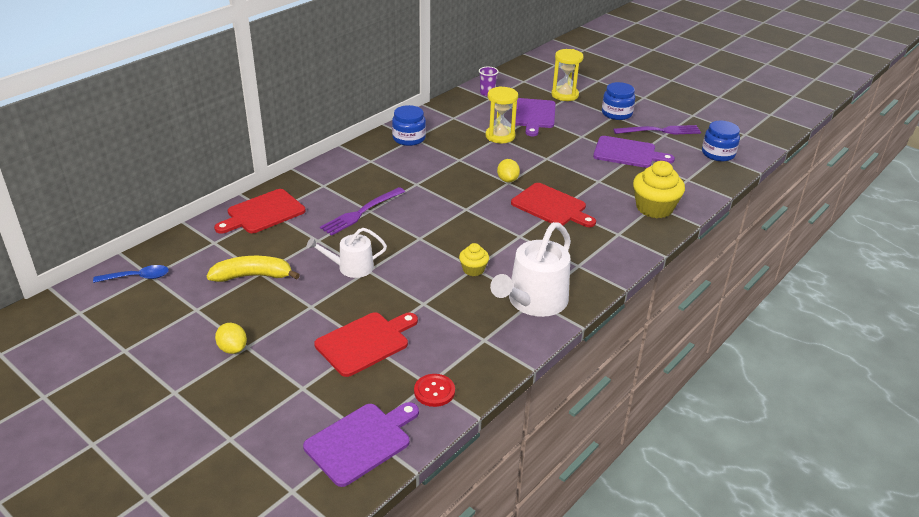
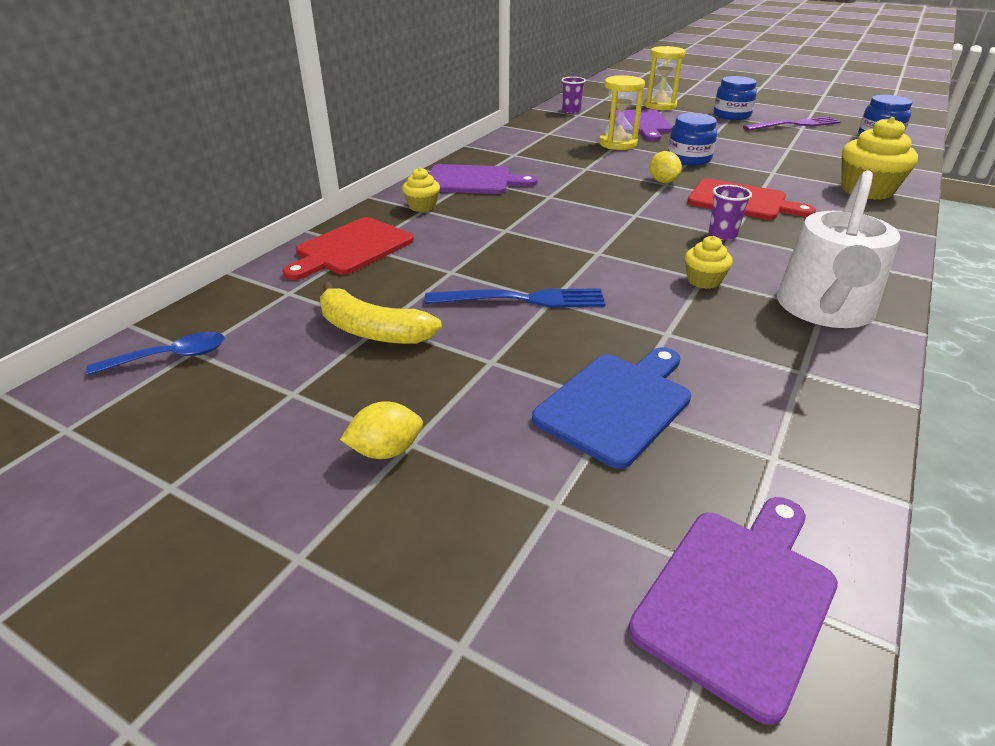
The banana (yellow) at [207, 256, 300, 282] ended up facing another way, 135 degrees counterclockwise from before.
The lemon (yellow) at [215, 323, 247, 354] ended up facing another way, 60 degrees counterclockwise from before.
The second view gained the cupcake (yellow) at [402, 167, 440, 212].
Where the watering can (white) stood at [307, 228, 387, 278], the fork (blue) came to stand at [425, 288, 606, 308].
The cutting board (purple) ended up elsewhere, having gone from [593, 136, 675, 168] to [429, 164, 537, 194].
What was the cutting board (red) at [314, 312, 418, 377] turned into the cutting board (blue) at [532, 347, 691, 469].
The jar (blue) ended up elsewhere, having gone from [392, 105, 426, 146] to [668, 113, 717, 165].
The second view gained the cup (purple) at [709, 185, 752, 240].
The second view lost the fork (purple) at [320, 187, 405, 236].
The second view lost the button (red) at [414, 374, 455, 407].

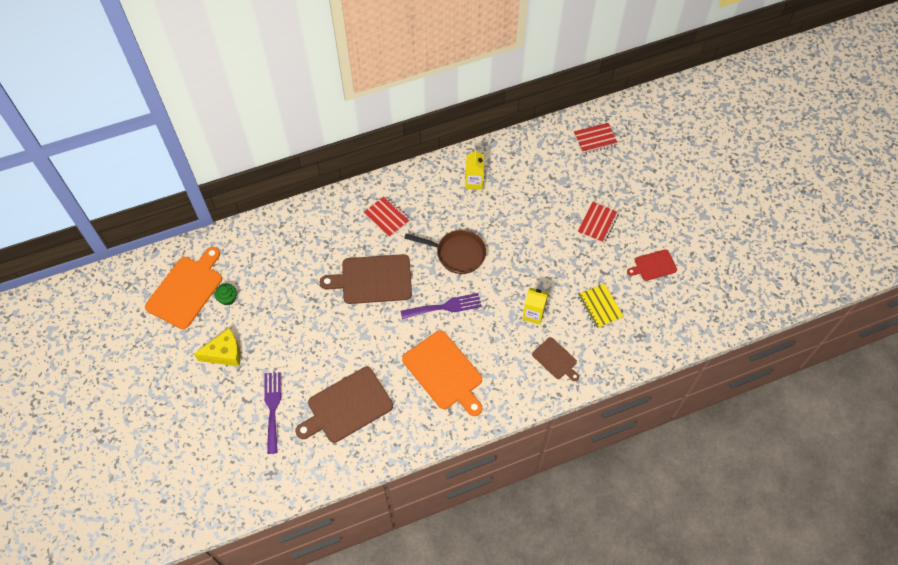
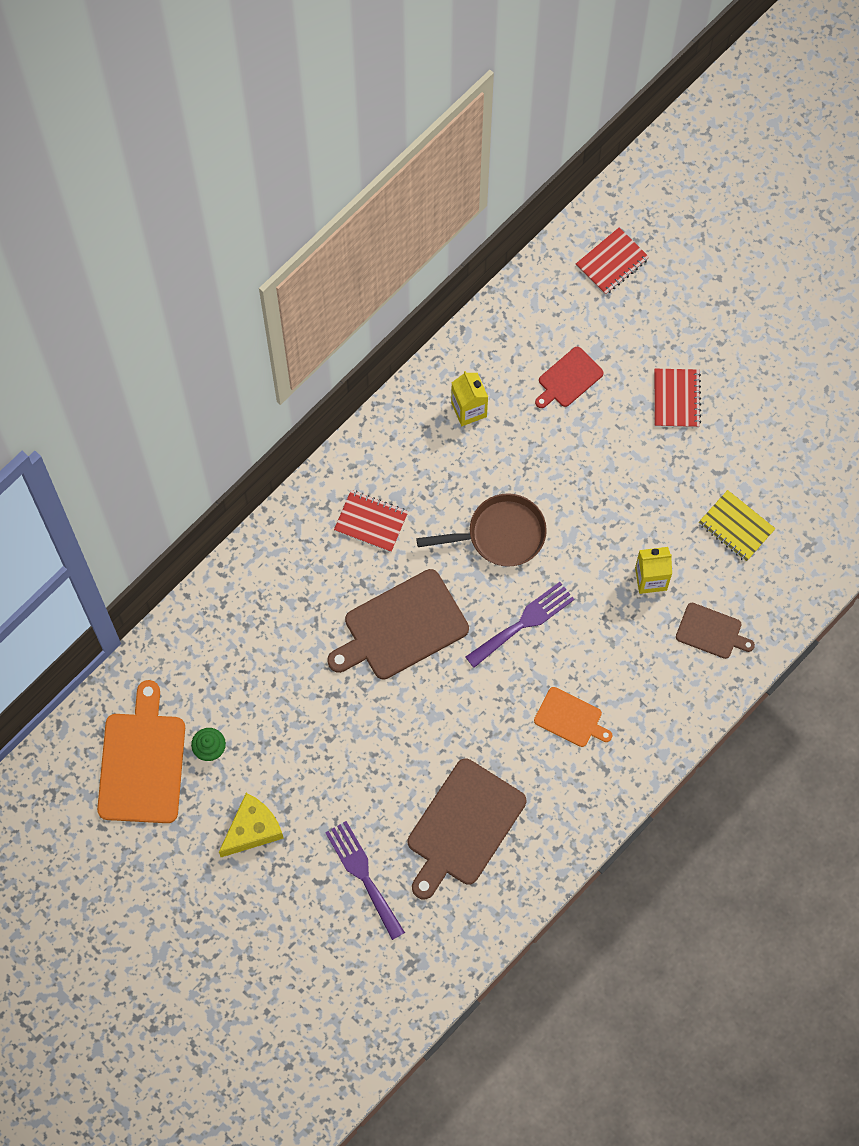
The size of the cutting board (orange) at [402, 330, 482, 416] changed by a factor of 0.54.
The cutting board (red) ended up elsewhere, having gone from [627, 249, 677, 281] to [535, 347, 604, 408].

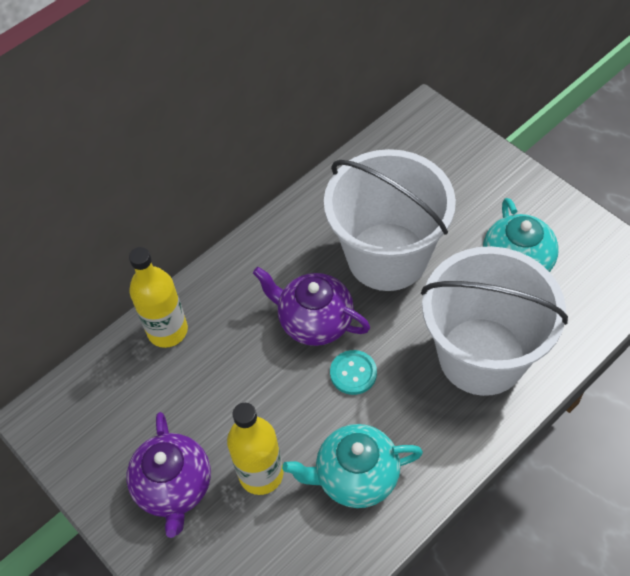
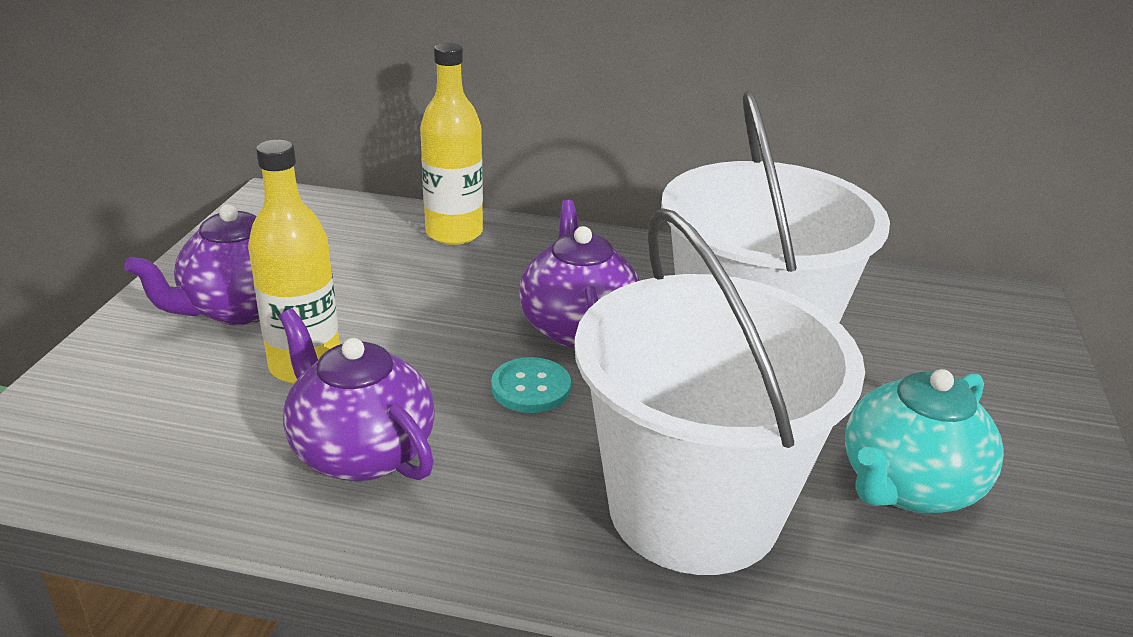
What was the teapot (turquoise) at [282, 424, 423, 508] turned into the teapot (purple) at [279, 309, 435, 481].

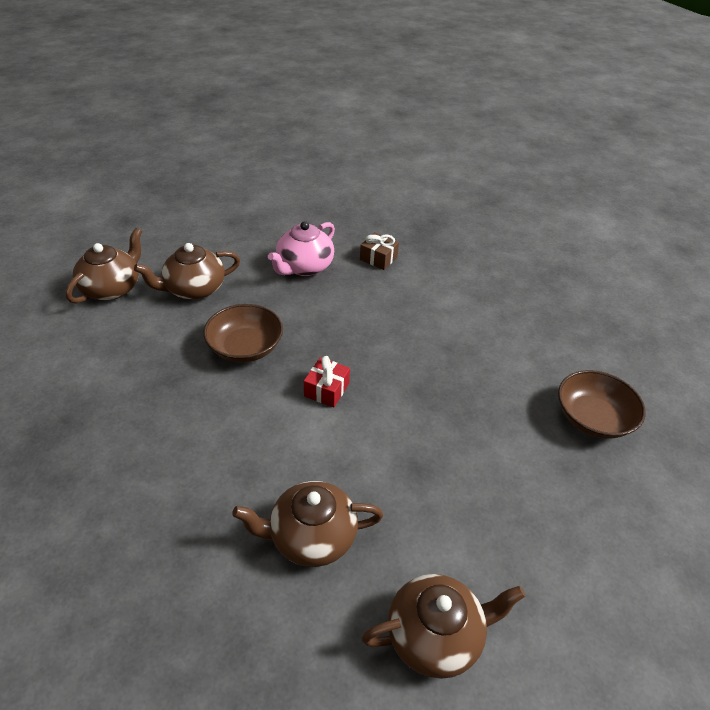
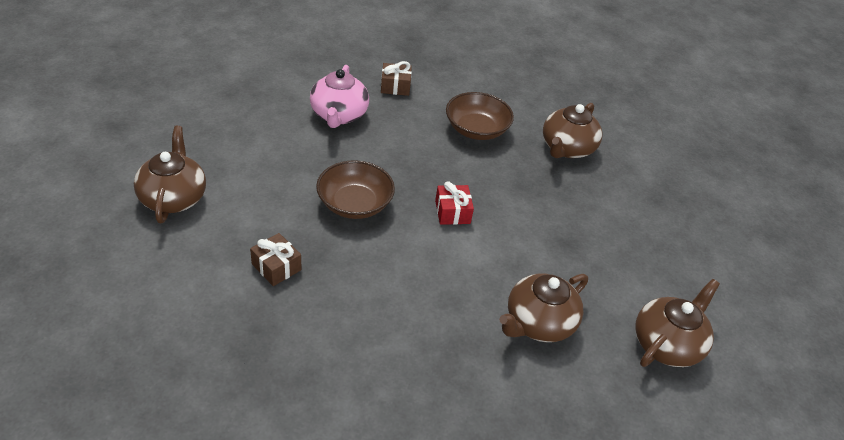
The second view gained the gift (brown) at [250, 233, 302, 286].
The bowl (brown) ended up elsewhere, having gone from [558, 370, 646, 439] to [446, 92, 514, 140].
The teapot (brown) ended up elsewhere, having gone from [134, 243, 240, 300] to [543, 103, 603, 158].

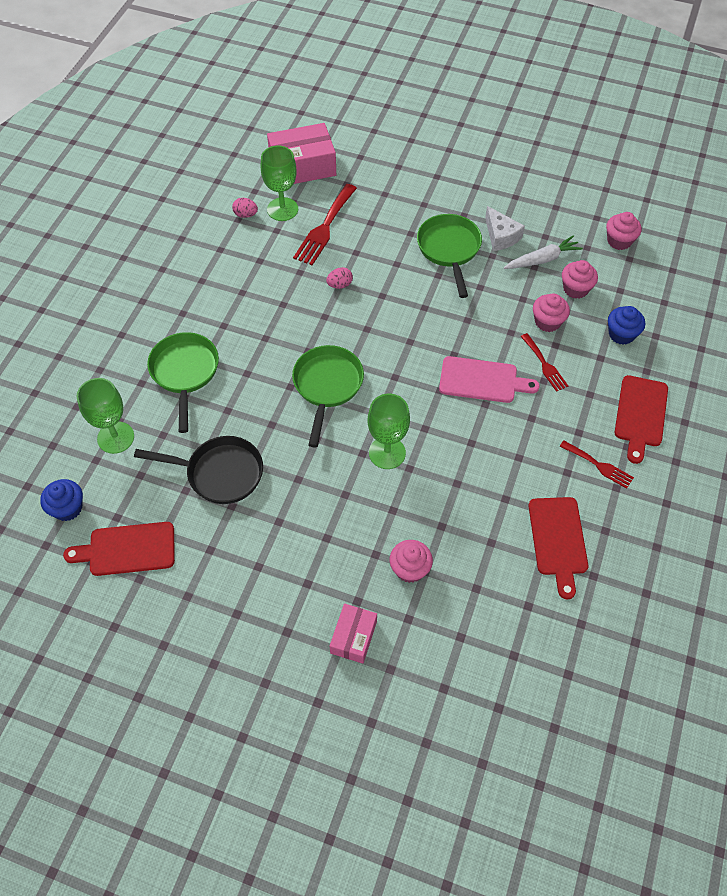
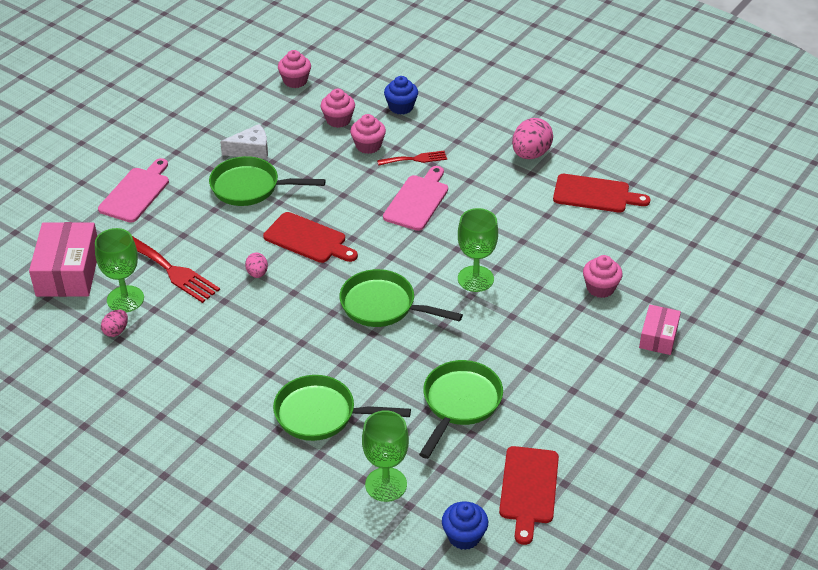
The second view gained the cutting board (pink) at [98, 158, 169, 223].
The cutting board (red) ended up elsewhere, having gone from [615, 375, 668, 464] to [263, 212, 358, 263].
What was the pan (black) at [134, 436, 263, 504] turned into the pan (green) at [419, 360, 503, 459].
Where the fork (red) stood at [559, 440, 634, 489], the egg (pink) came to stand at [512, 118, 553, 159].
The box (pink) at [330, 604, 377, 664] ended up facing another way, 75 degrees clockwise from before.
The second view lost the carrot (white) at [504, 236, 583, 269].

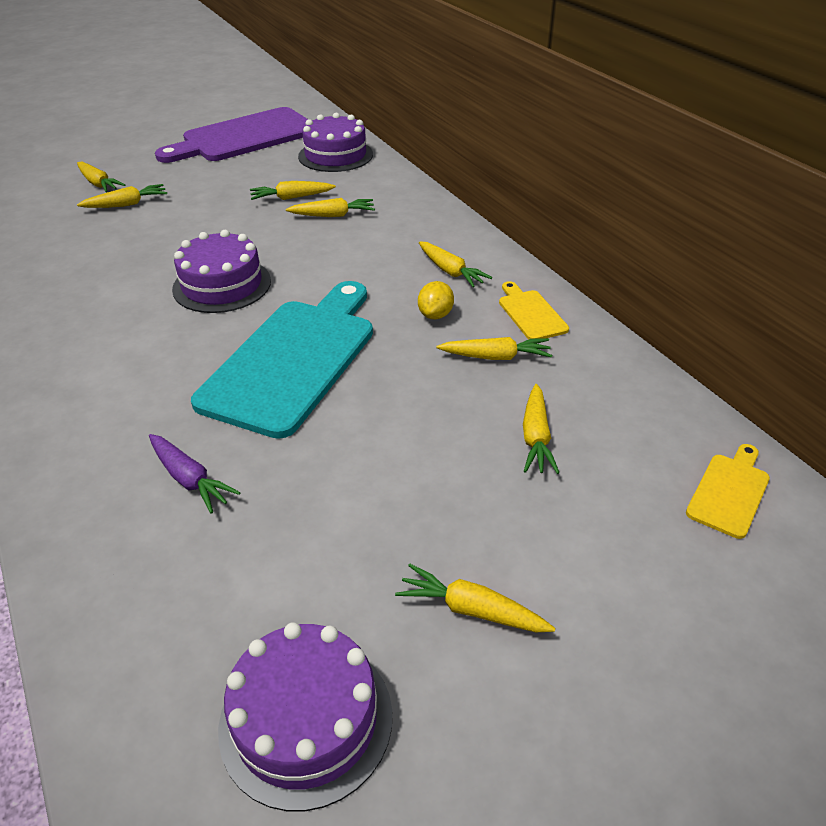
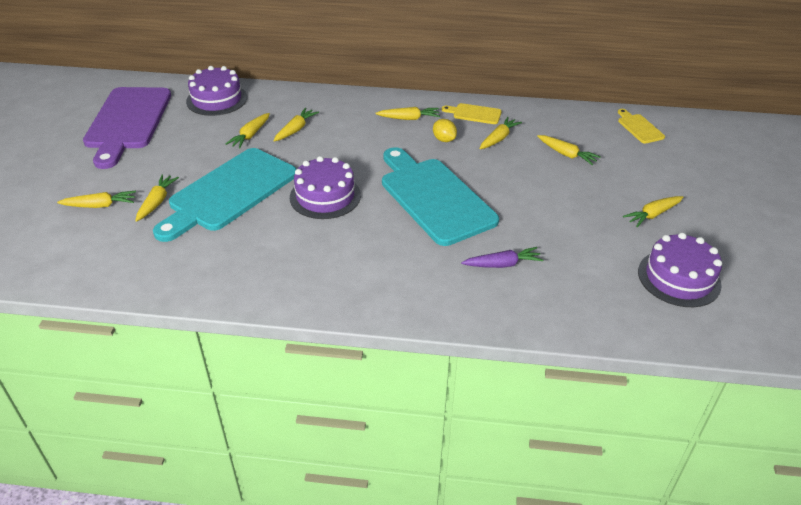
The second view gained the cutting board (turquoise) at [153, 148, 296, 242].

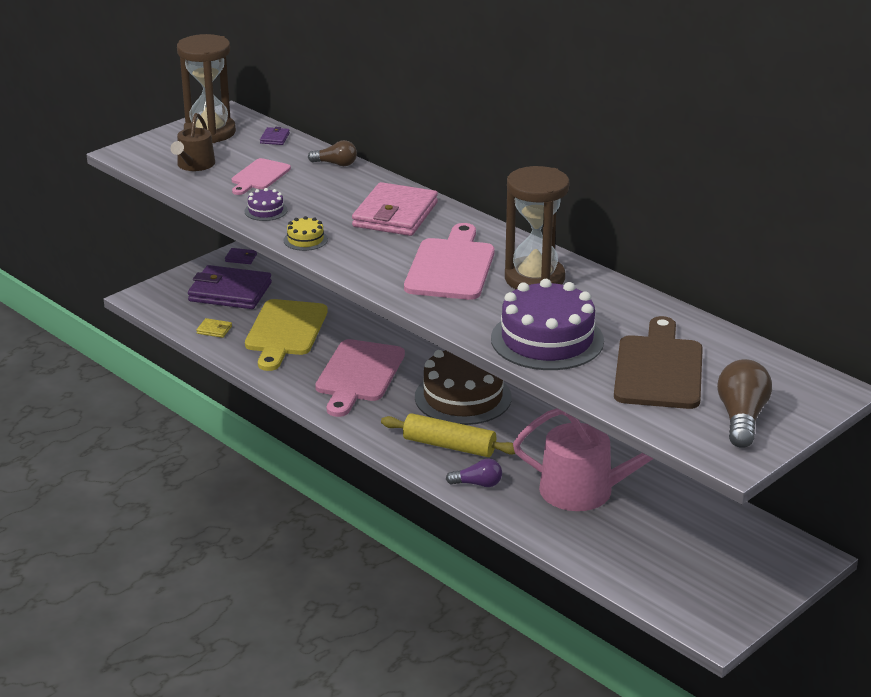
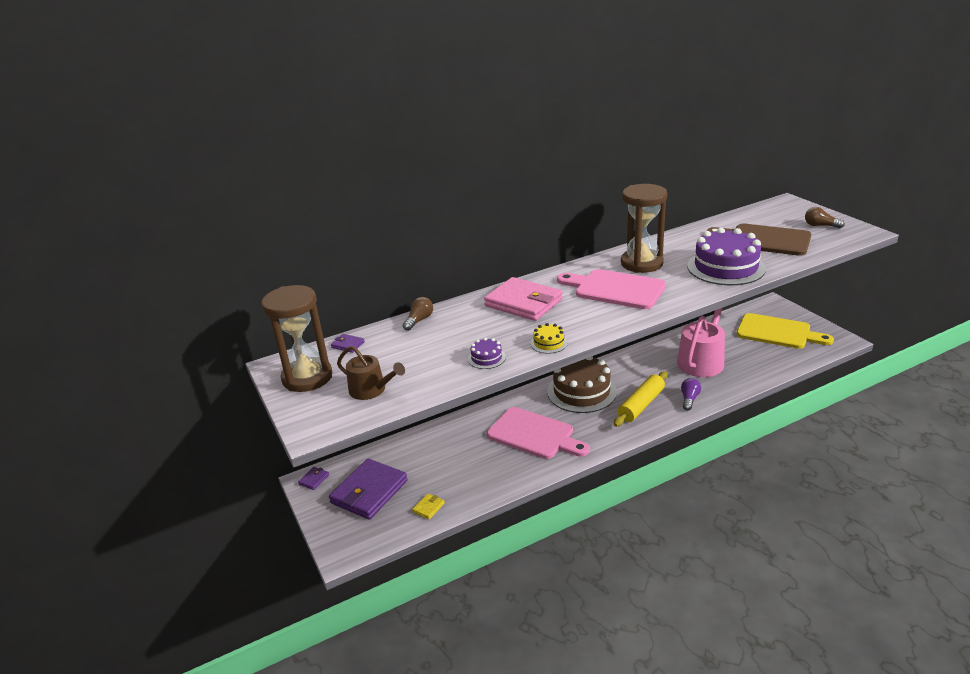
The cutting board (yellow) ended up elsewhere, having gone from [245, 299, 328, 371] to [737, 313, 834, 349].
The size of the light bulb (brown) at [717, 359, 772, 448] changed by a factor of 0.62.
The second view lost the cutting board (pink) at [232, 158, 291, 195].

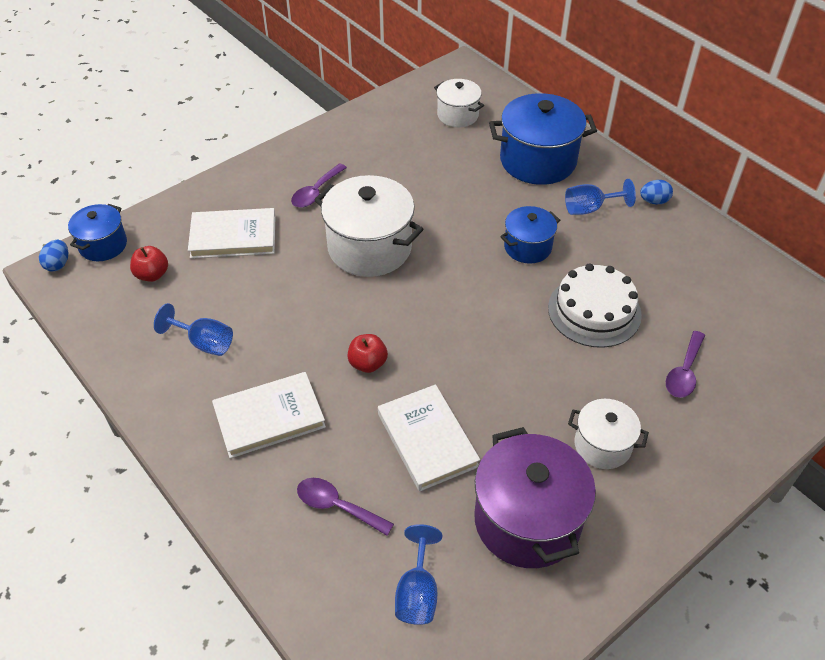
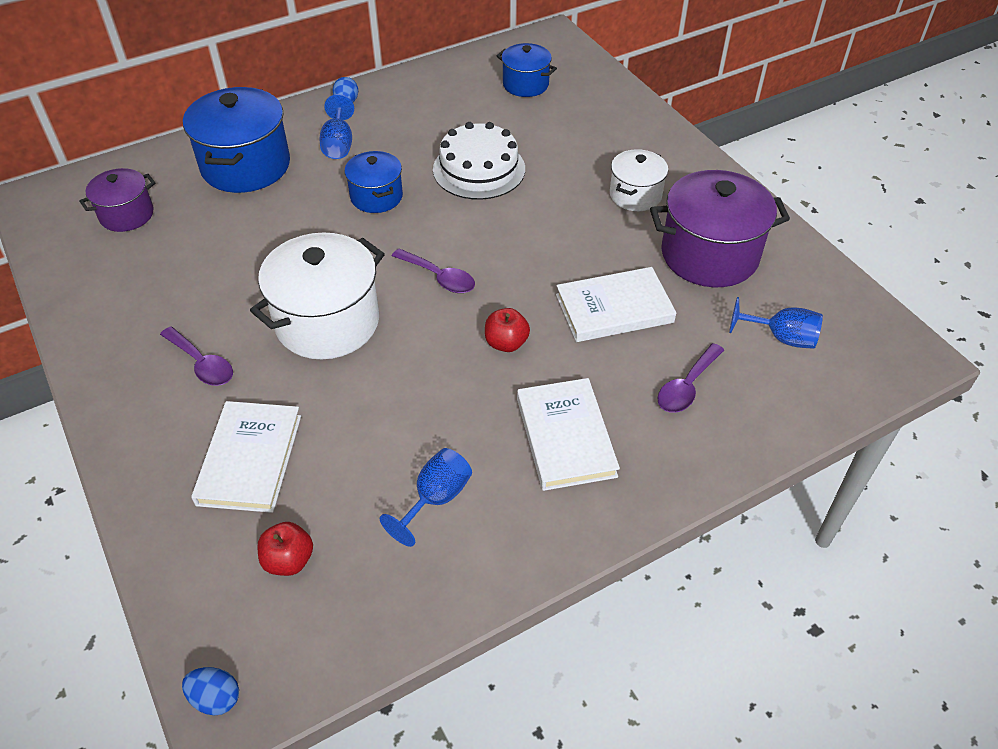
What was the pot (white) at [434, 79, 484, 127] turned into the pot (purple) at [79, 168, 155, 232].
The spoon (purple) ended up elsewhere, having gone from [666, 331, 705, 398] to [392, 248, 475, 293].
The pot (blue) ended up elsewhere, having gone from [68, 204, 127, 261] to [497, 43, 557, 97].

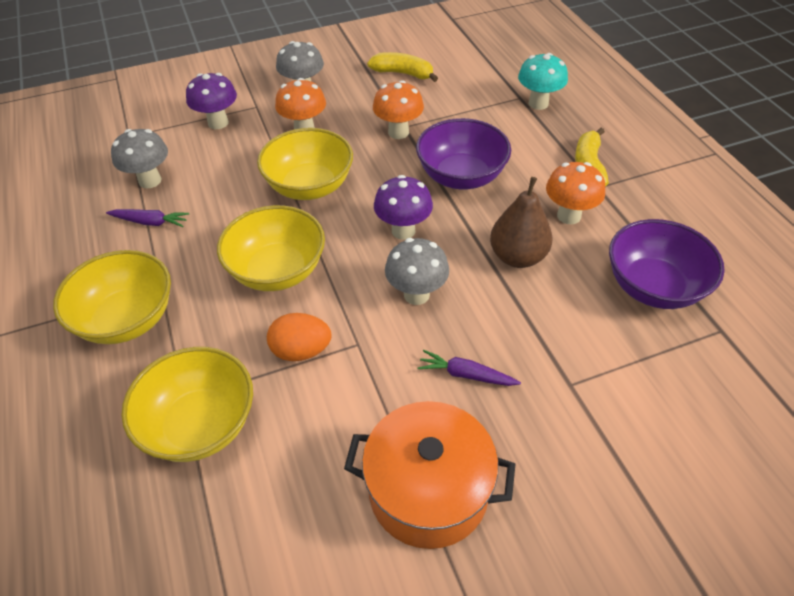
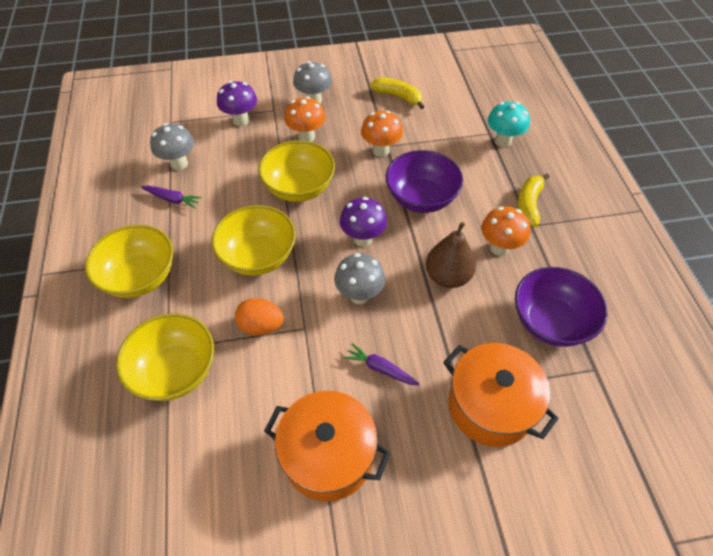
The second view gained the pot (orange) at [443, 343, 558, 447].

